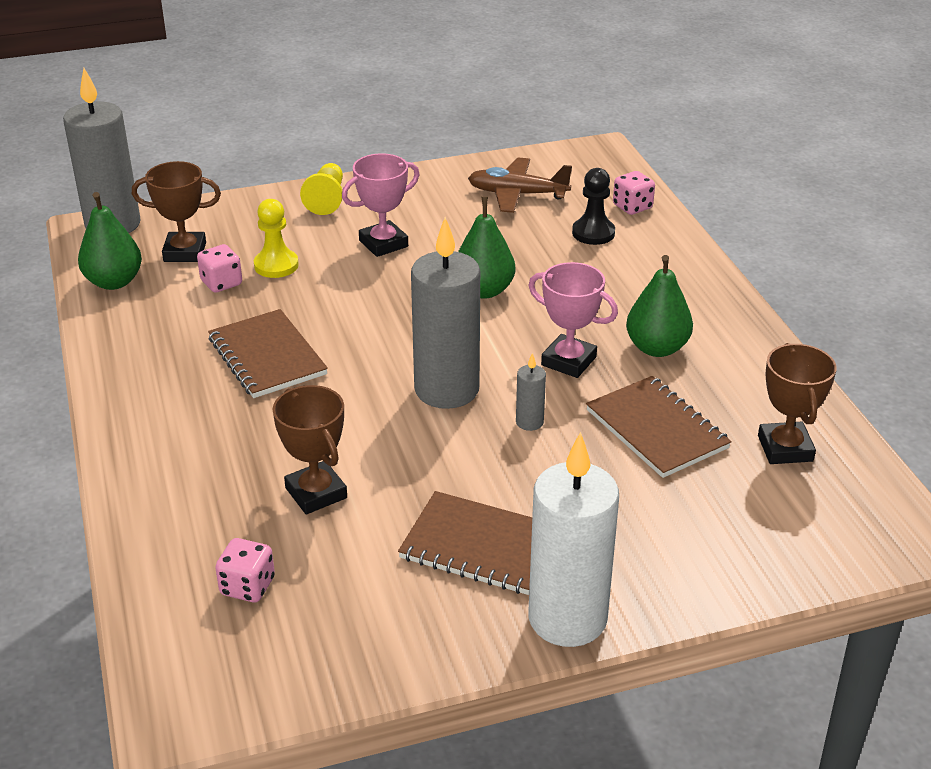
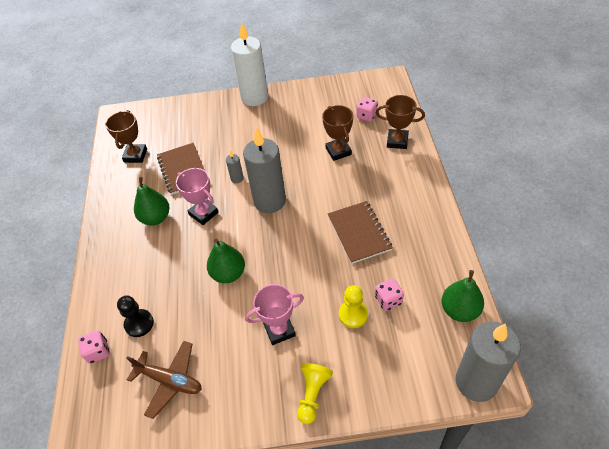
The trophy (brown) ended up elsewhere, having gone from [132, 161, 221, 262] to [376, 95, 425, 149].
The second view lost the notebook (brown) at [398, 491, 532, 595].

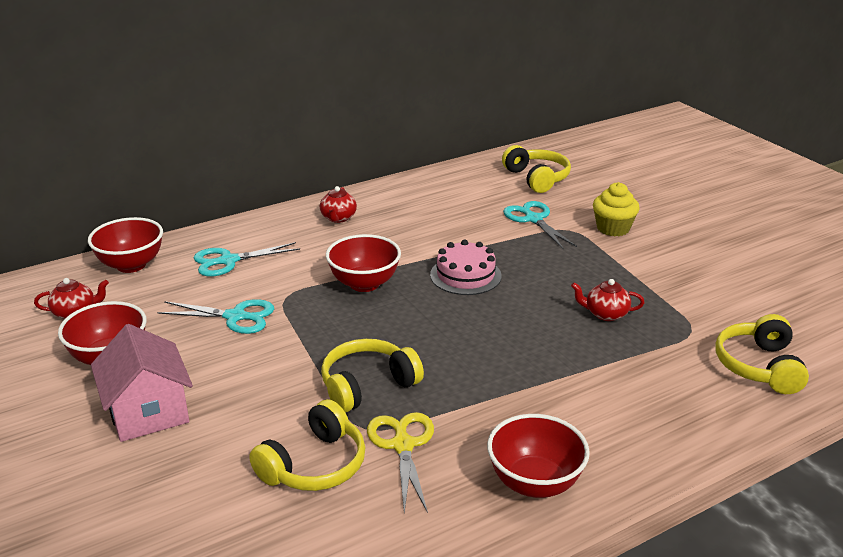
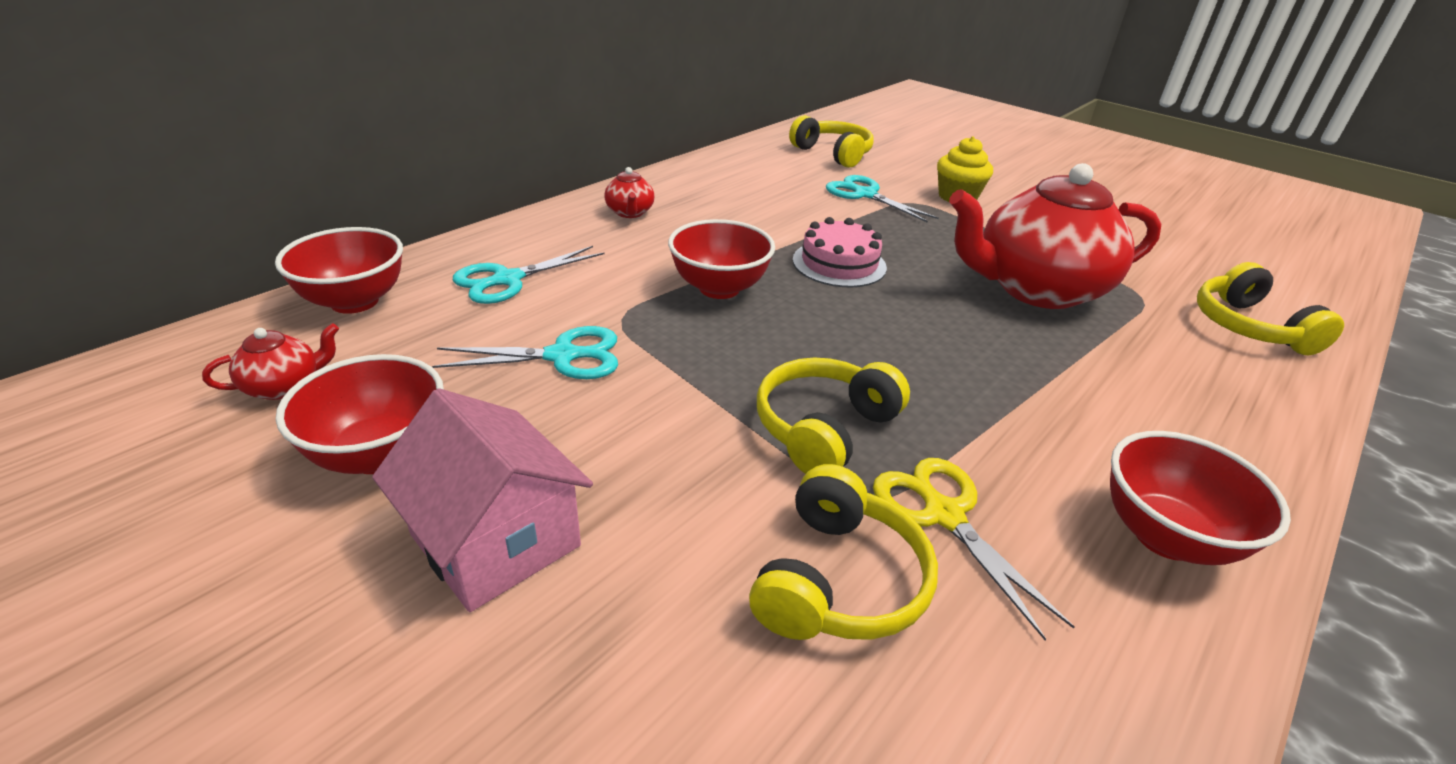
The size of the teapot (red) at [571, 279, 645, 321] changed by a factor of 2.46.

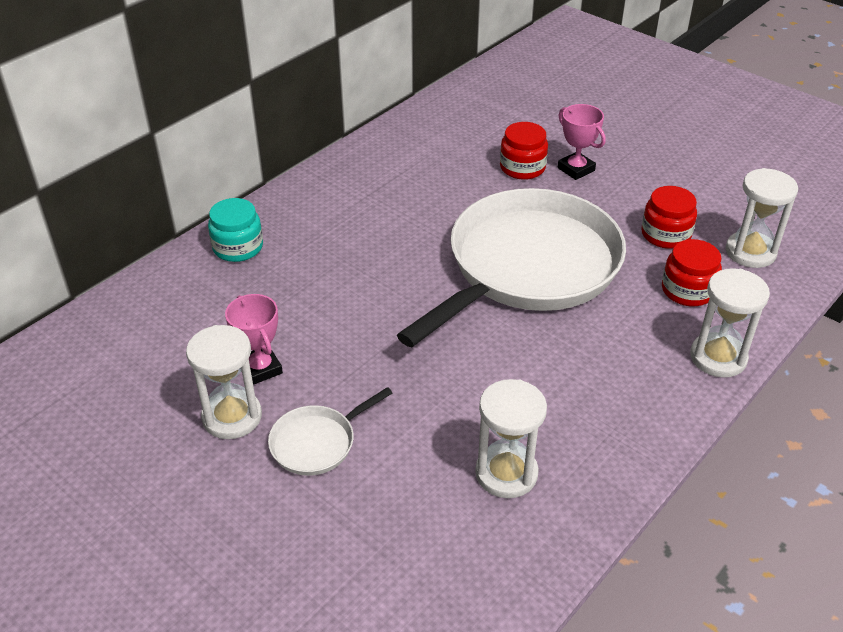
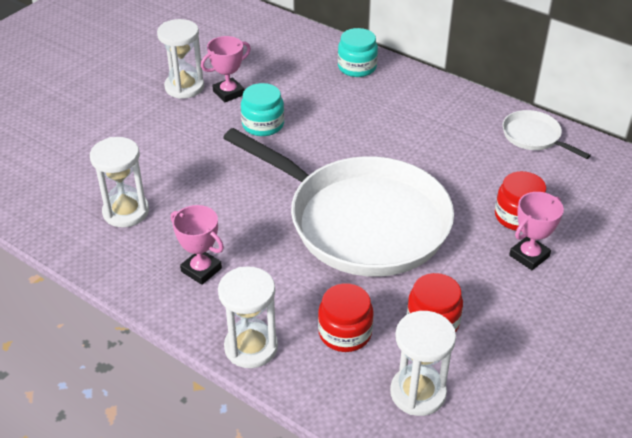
The second view gained the trophy (pink) at [171, 205, 224, 285].
The second view gained the jar (turquoise) at [241, 83, 284, 136].
The pan (white) ended up elsewhere, having gone from [268, 387, 392, 476] to [502, 110, 591, 159].

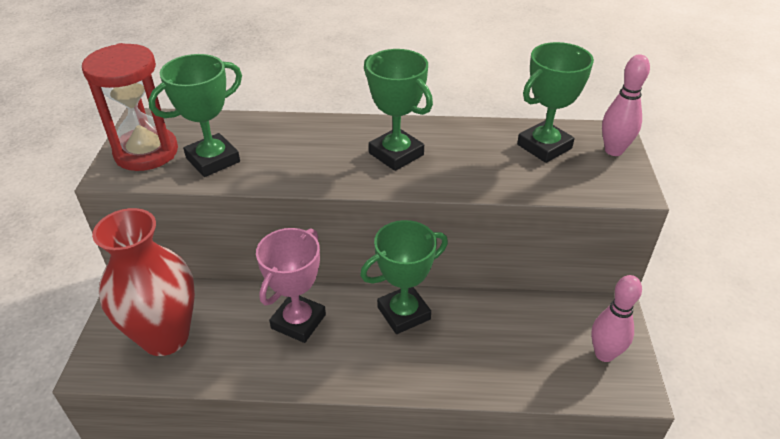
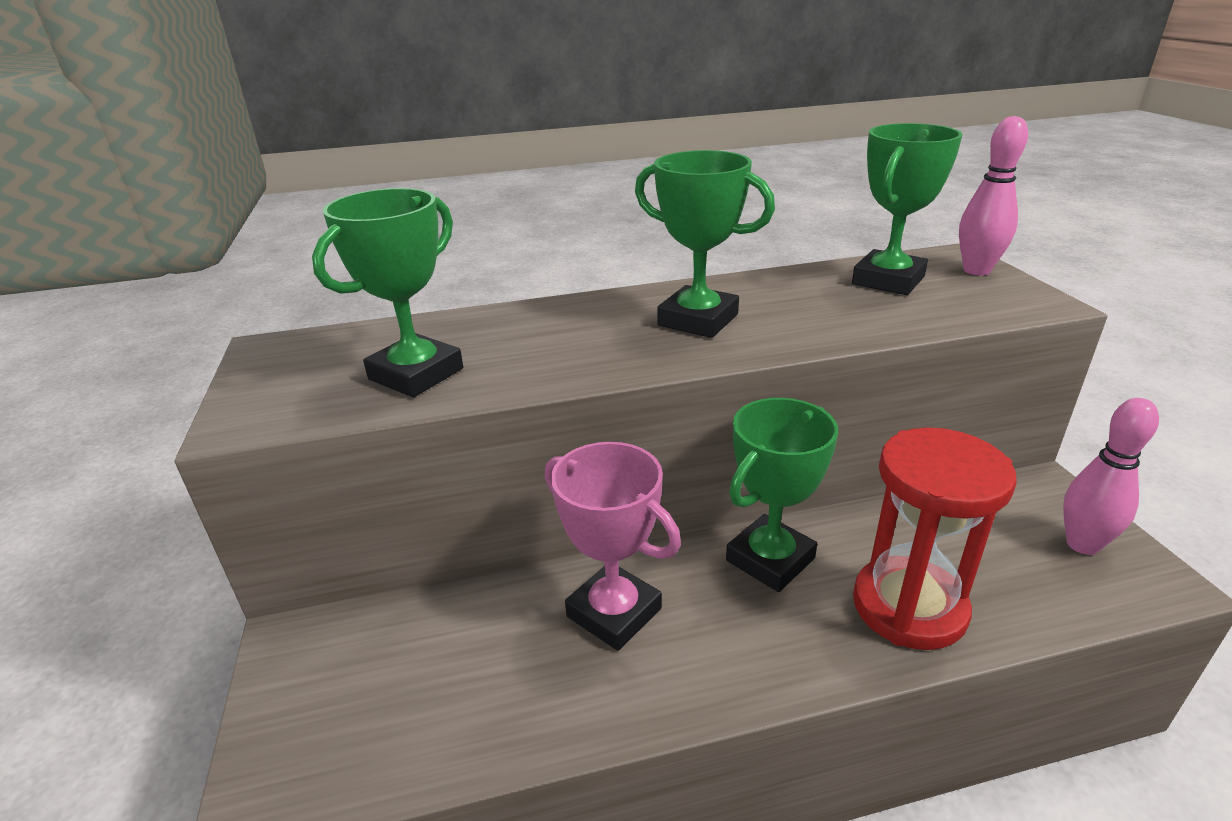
The trophy (pink) at [256, 228, 326, 343] ended up facing another way, 60 degrees counterclockwise from before.
The hourglass (red) ended up elsewhere, having gone from [82, 43, 178, 171] to [853, 427, 1017, 650].
The second view lost the vase (red) at [92, 208, 195, 356].

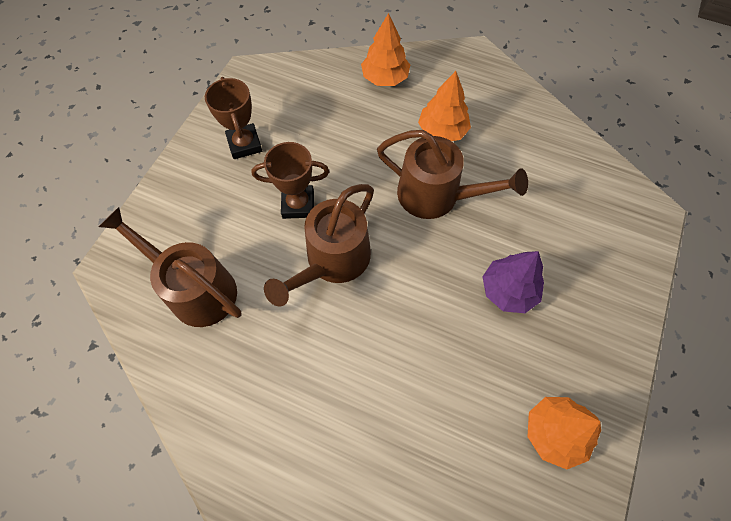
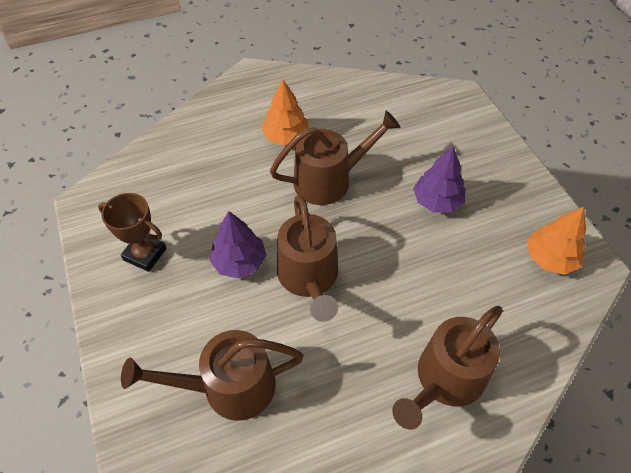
Where the trophy (brown) stood at [251, 142, 329, 219], the tree (purple) came to stand at [209, 211, 266, 279].
The second view gained the watering can (brown) at [392, 306, 502, 430].
The second view lost the tree (orange) at [361, 13, 410, 86].

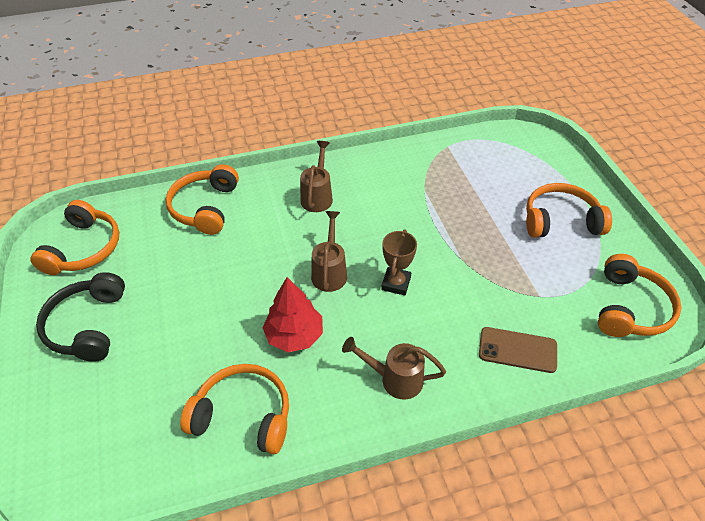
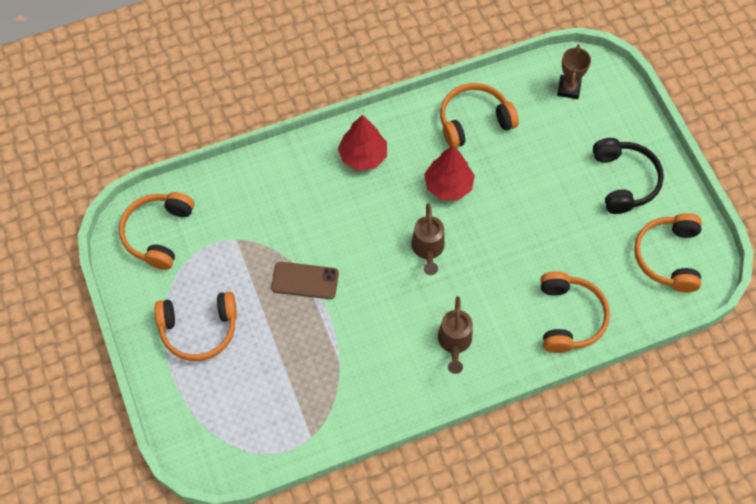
The phone (brown) ended up elsewhere, having gone from [479, 327, 557, 373] to [271, 262, 339, 299].
Where the watering can (brown) stood at [342, 337, 446, 400], the tree (red) came to stand at [338, 115, 387, 171].
The headphones (orange) at [180, 364, 289, 454] ended up facing another way, 150 degrees clockwise from before.
The trophy (brown) ended up elsewhere, having gone from [381, 229, 417, 295] to [557, 45, 591, 99].

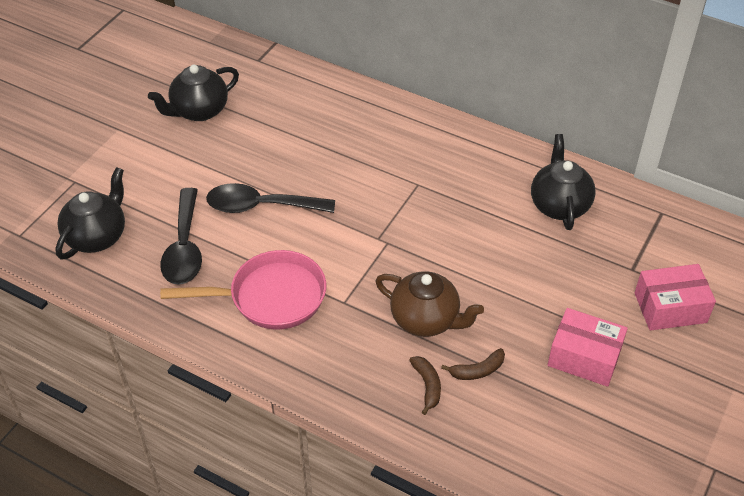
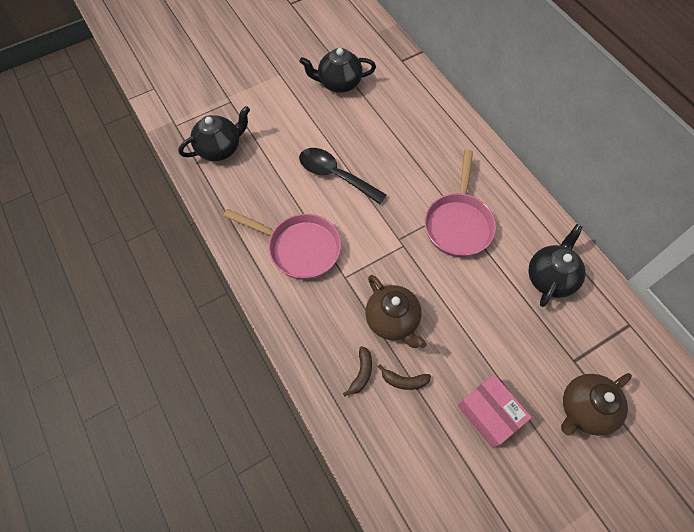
The second view gained the pan (pink) at [424, 150, 496, 257].
Where the box (pink) stood at [635, 264, 716, 330], the teapot (brown) came to stand at [561, 373, 632, 436].
The second view lost the spoon (black) at [160, 188, 202, 285].

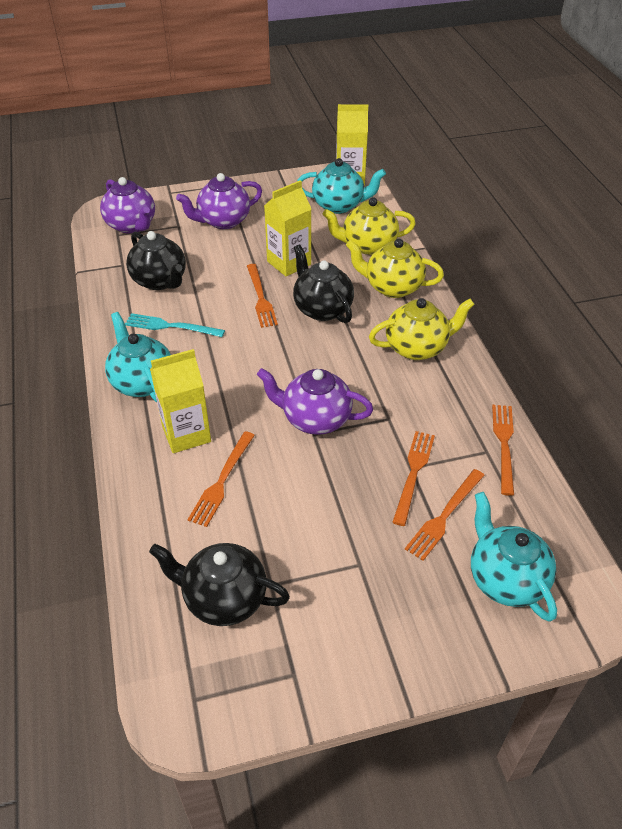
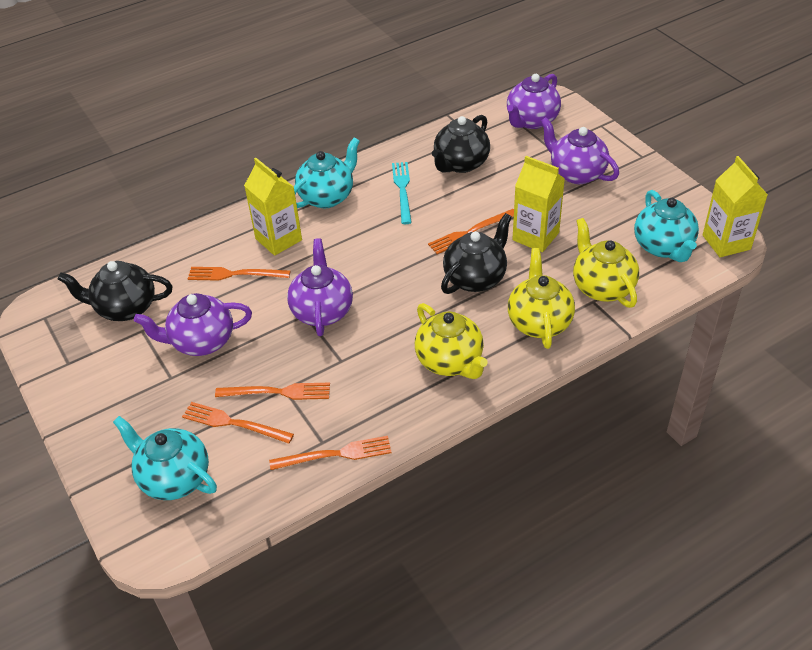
The teapot (black) at [149, 543, 290, 626] ended up facing another way, 90 degrees counterclockwise from before.
The teapot (turquoise) at [471, 492, 557, 622] ended up facing another way, 105 degrees counterclockwise from before.
The second view gained the teapot (purple) at [134, 293, 252, 356].

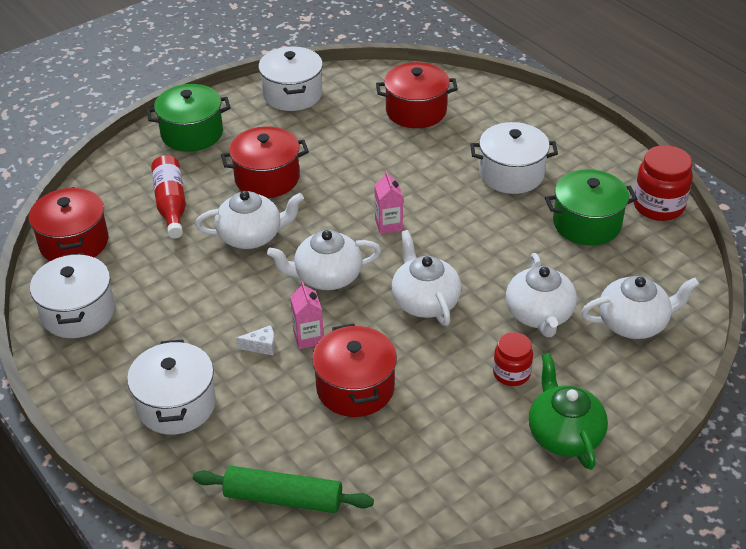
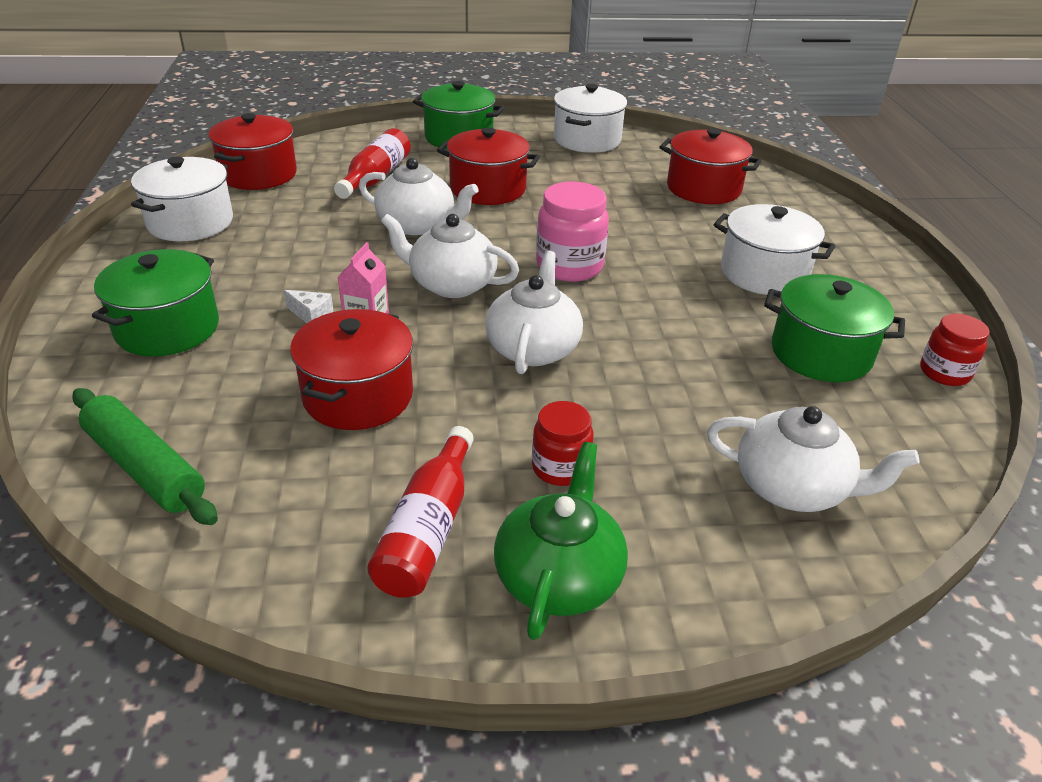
What was the pot (white) at [127, 340, 216, 435] turned into the pot (green) at [92, 249, 219, 356].
The second view gained the bottle (red) at [367, 426, 474, 598].
Where the carton (pink) stood at [375, 171, 403, 234], the jar (pink) came to stand at [536, 182, 609, 282].
The size of the jar (red) at [634, 145, 693, 221] changed by a factor of 0.63.
The second view lost the teapot (white) at [506, 253, 577, 337].

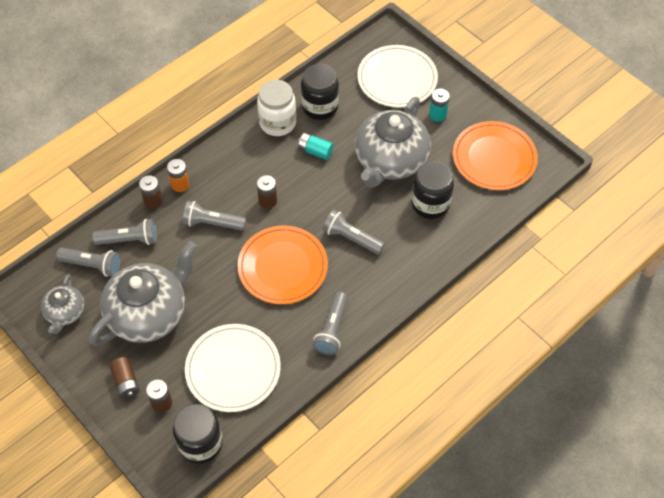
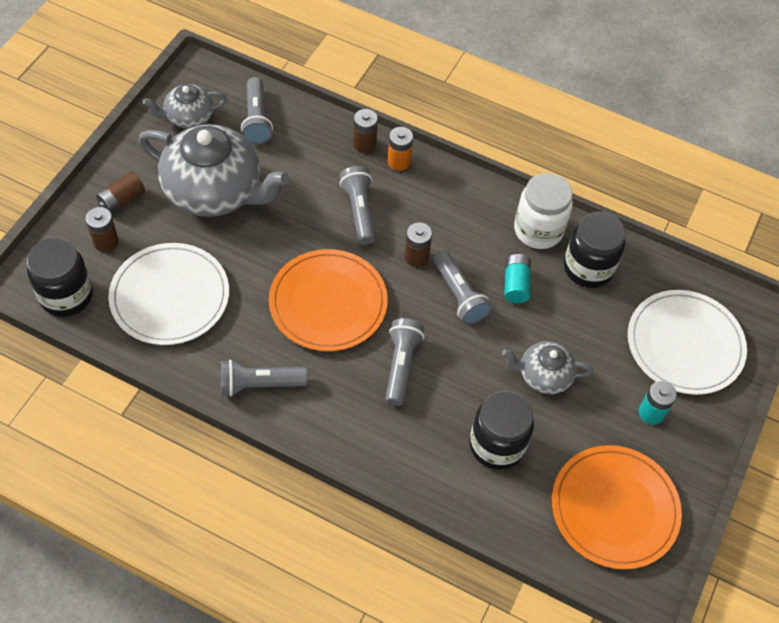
The flashlight (grey) ended up elsewhere, having gone from [92, 219, 157, 245] to [433, 250, 492, 325].
The size of the teapot (grey) at [355, 97, 431, 188] changed by a factor of 0.51.

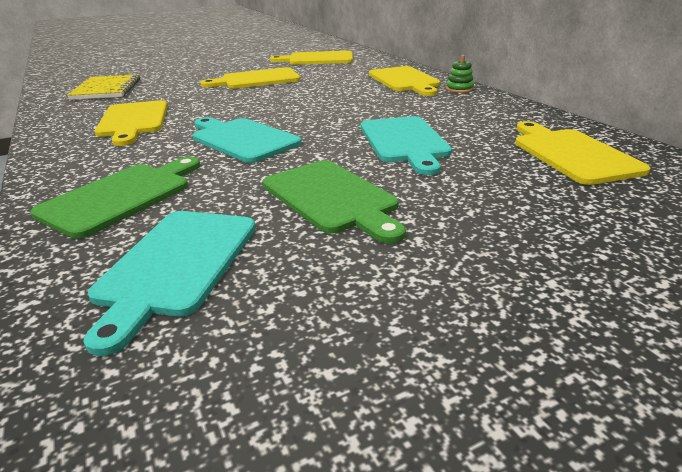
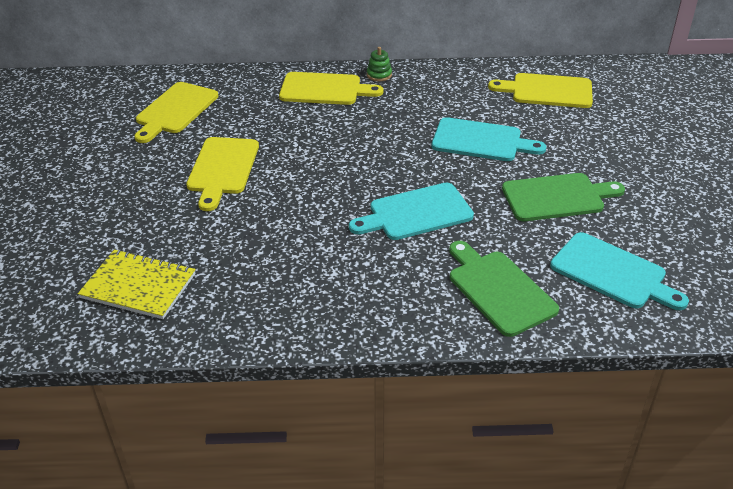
The second view lost the cutting board (yellow) at [94, 100, 168, 146].

